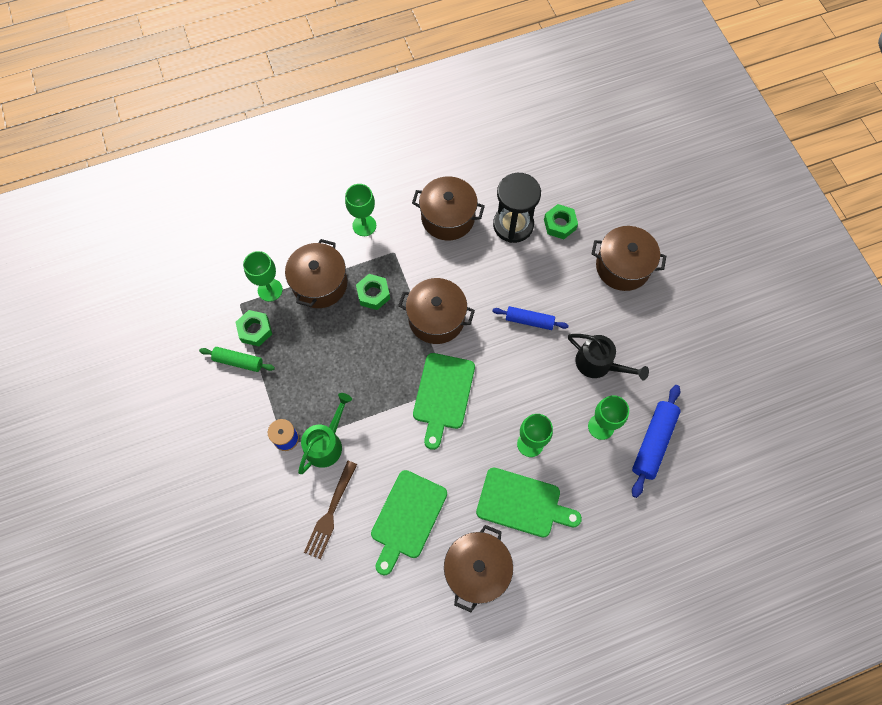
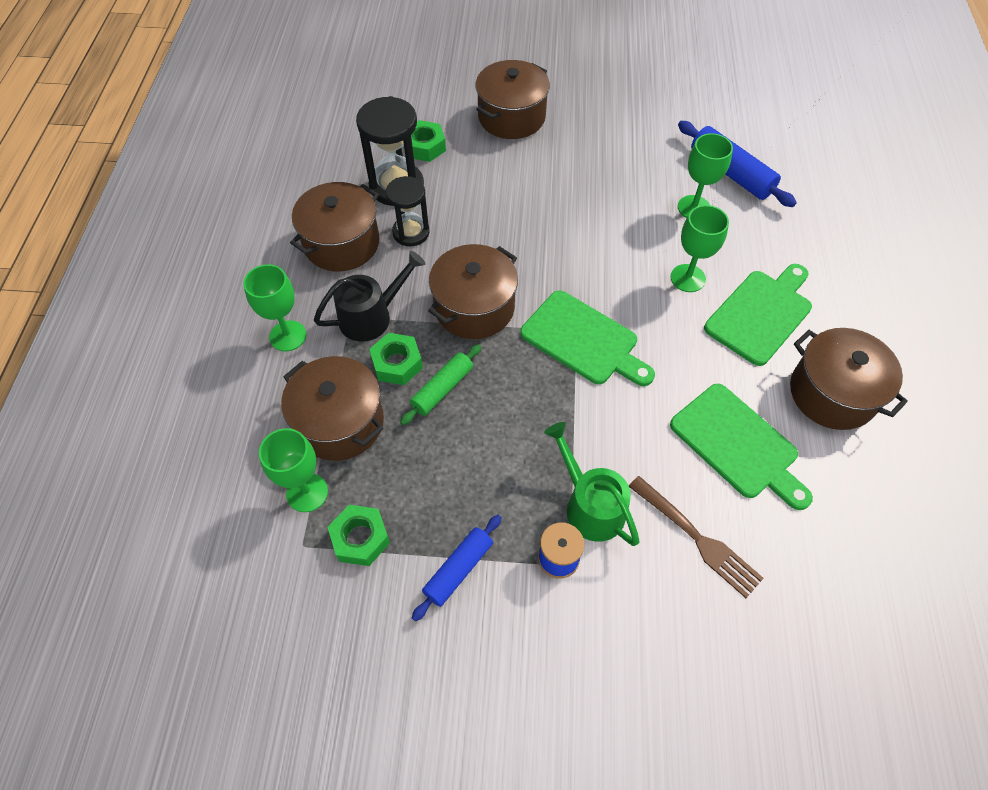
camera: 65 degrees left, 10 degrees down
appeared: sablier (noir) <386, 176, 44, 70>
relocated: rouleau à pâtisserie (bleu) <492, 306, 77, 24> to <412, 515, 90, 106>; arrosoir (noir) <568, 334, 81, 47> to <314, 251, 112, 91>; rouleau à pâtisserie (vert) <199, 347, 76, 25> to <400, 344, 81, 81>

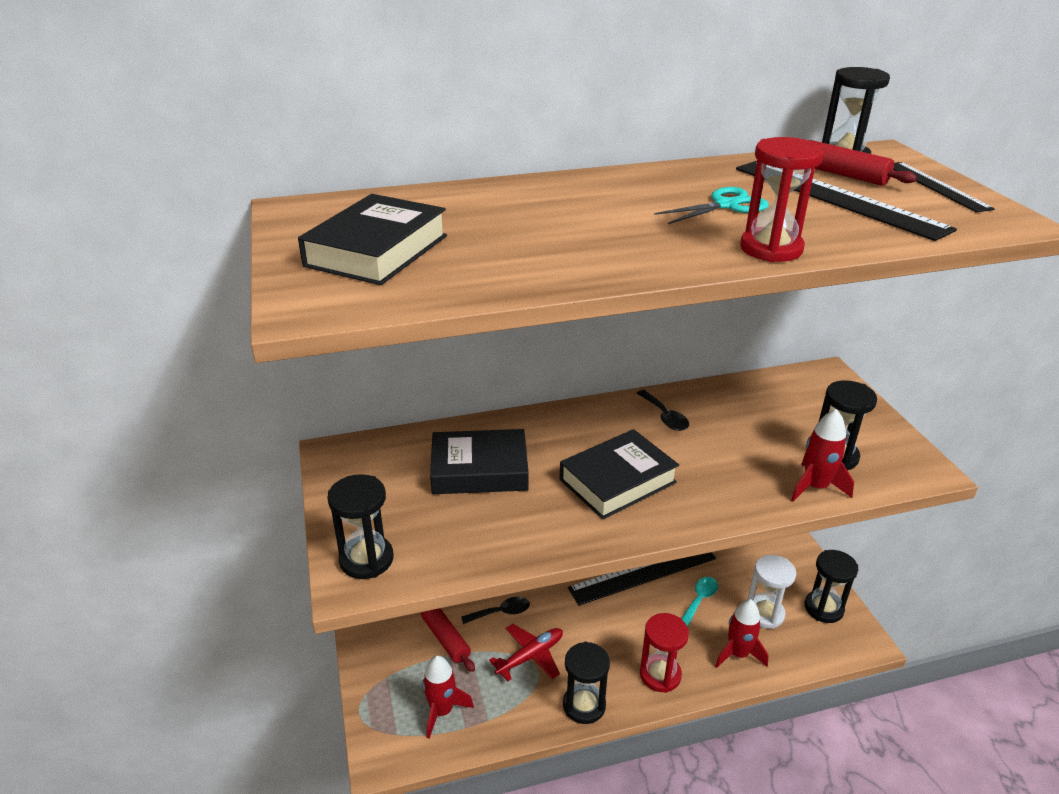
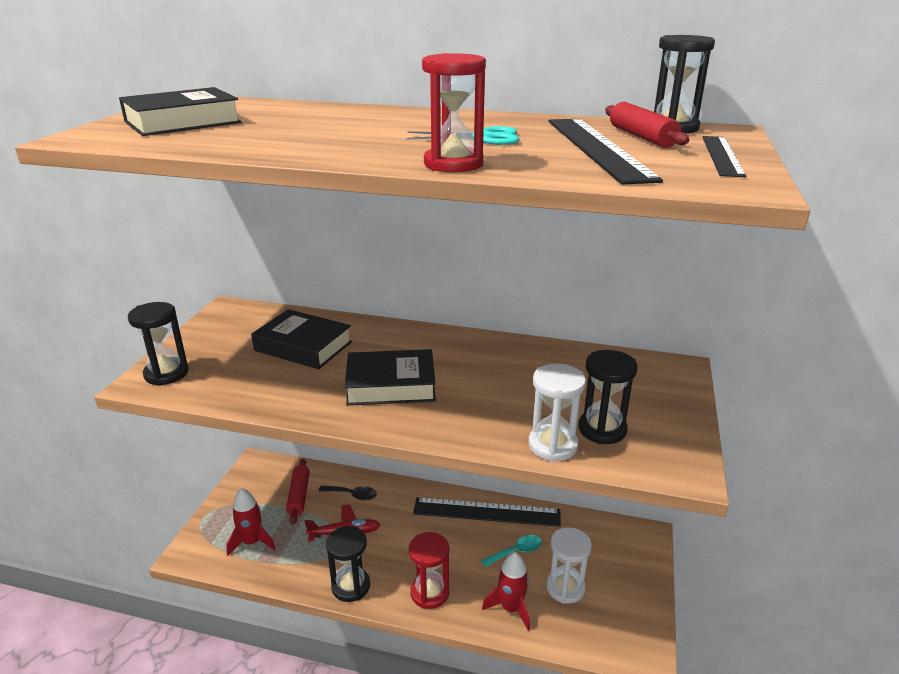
camera: 30 degrees right, 5 degrees down
missing: cuillère (noir) <637, 390, 52, 41>; sablier (noir) <805, 550, 53, 73>
exchanged: fusée (rouge) <791, 409, 63, 93> to sablier (blanc) <528, 364, 58, 98>

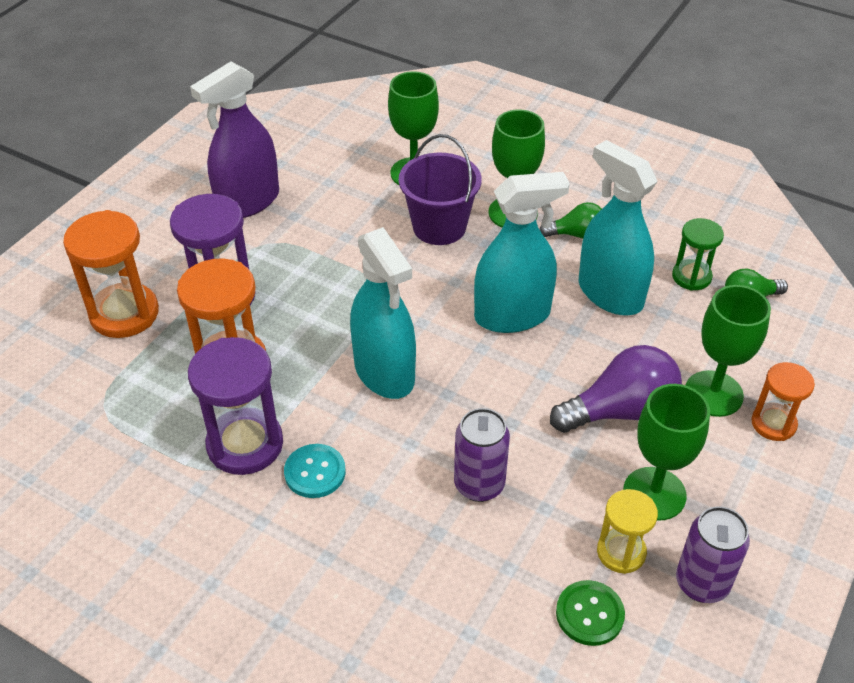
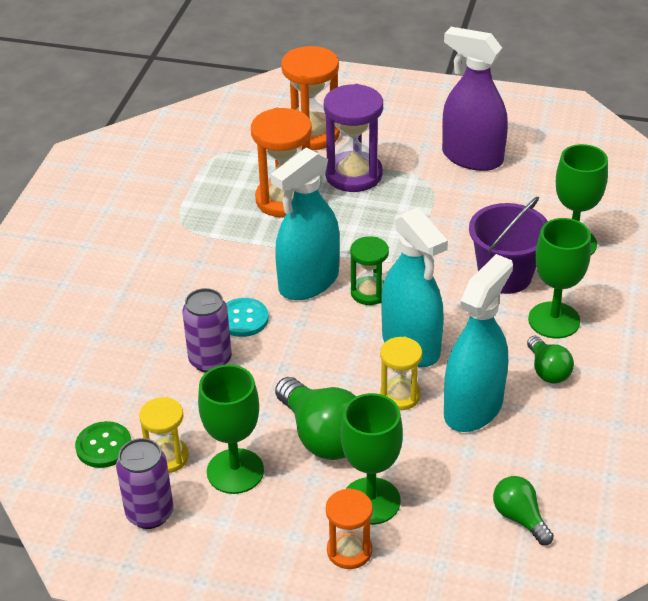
camera: 75 degrees right, 5 degrees down
missing: sablier (violet) <188, 337, 95, 138>
appeared: sablier (jaune) <380, 337, 42, 73>
relocated: sablier (vert) <672, 218, 52, 73> to <350, 236, 39, 69>; bouton (turquoise) <284, 444, 62, 54> to <226, 298, 43, 39>
colour: ampoule (violet) <550, 345, 132, 88> to ampoule (vert) <275, 377, 81, 83>

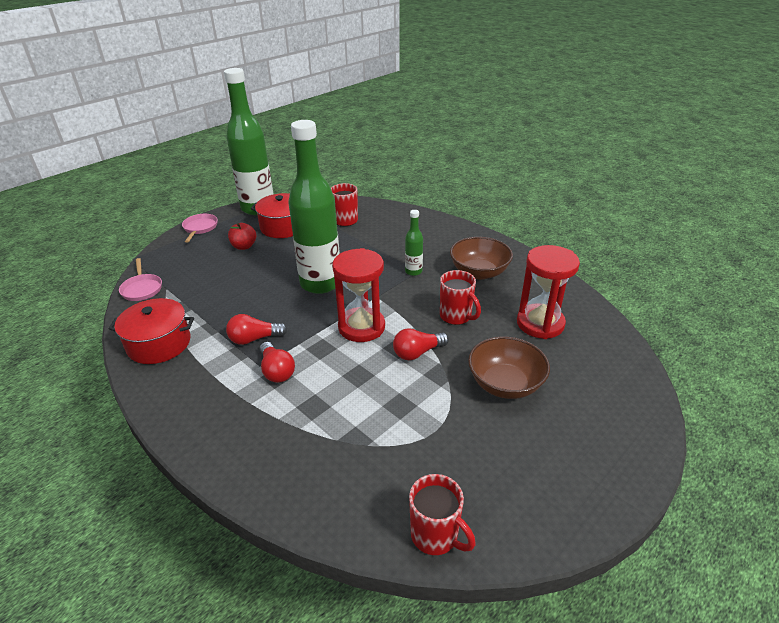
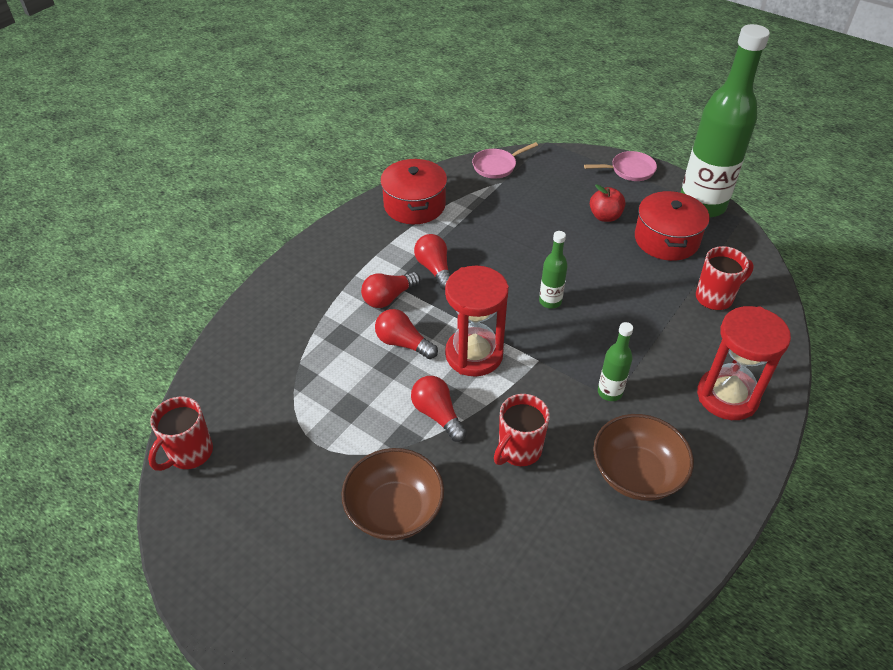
camera: 80 degrees right, 10 degrees up
appeared: ampoule (rouge) <375, 309, 63, 50>
relocated: sablier (rouge) <517, 245, 63, 94> to <697, 306, 94, 114>
size: bouteille (vert) <288, 120, 52, 174> = <539, 231, 29, 78> x0.43

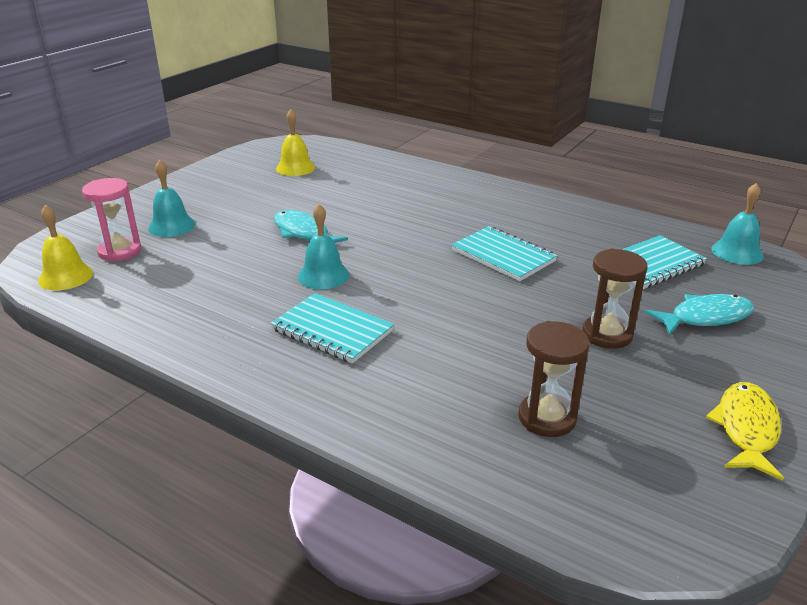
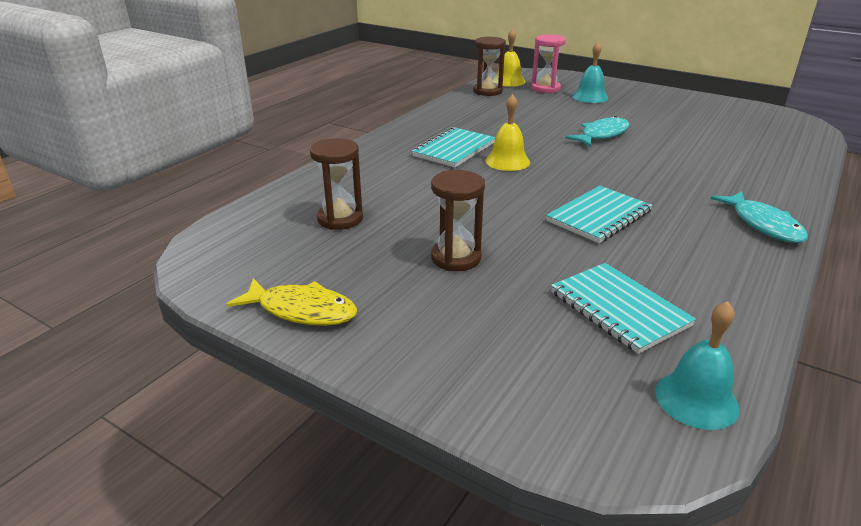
camera: 90 degrees right, 0 degrees up
missing: cloche (turquoise) <298, 204, 51, 85>
appeared: sablier (marron) <473, 36, 33, 60>
relocated: cloche (jaune) <276, 109, 39, 67> to <485, 94, 45, 77>; poisson (turquoise) <645, 294, 109, 41> to <711, 191, 97, 52>

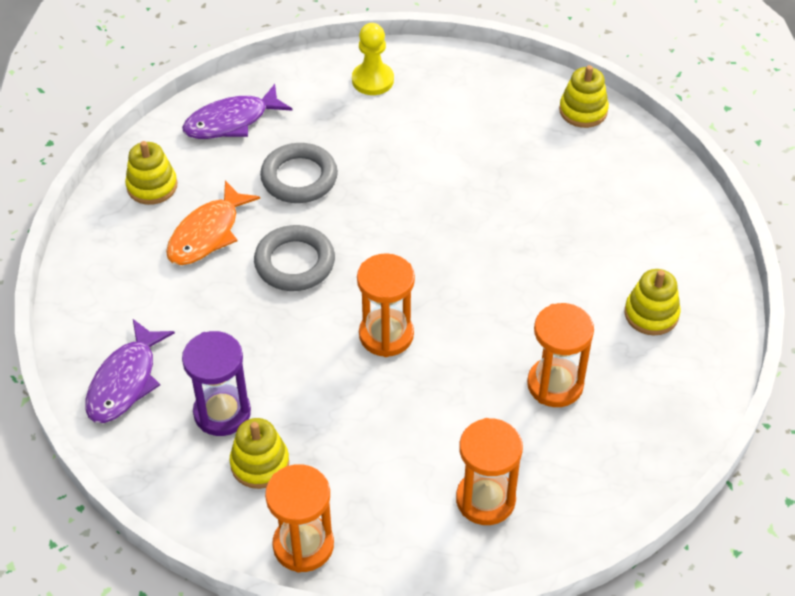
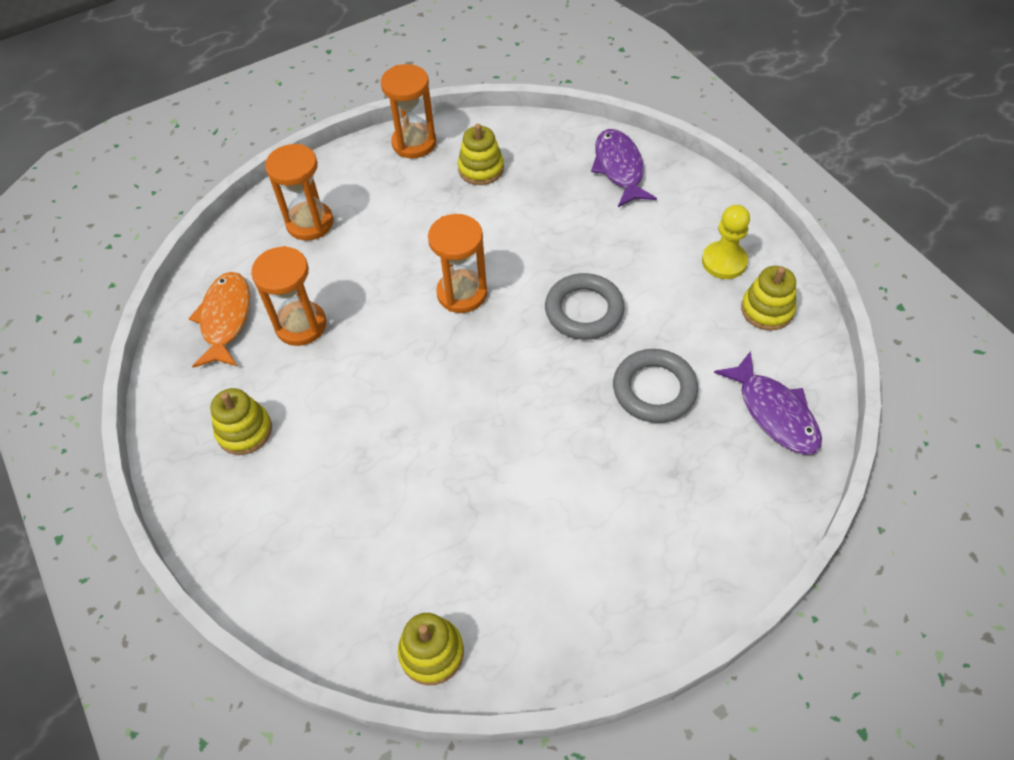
camera: 150 degrees right, 5 degrees up
missing: sablier (violet) <182, 331, 69, 105>
relocated: pion (jaune) <352, 23, 42, 72> to <702, 205, 48, 74>; poisson (orange) <166, 180, 94, 85> to <188, 272, 62, 96>
spun: poisson (violet) <182, 84, 110, 55> = <714, 351, 108, 104> 120 degrees clockwise

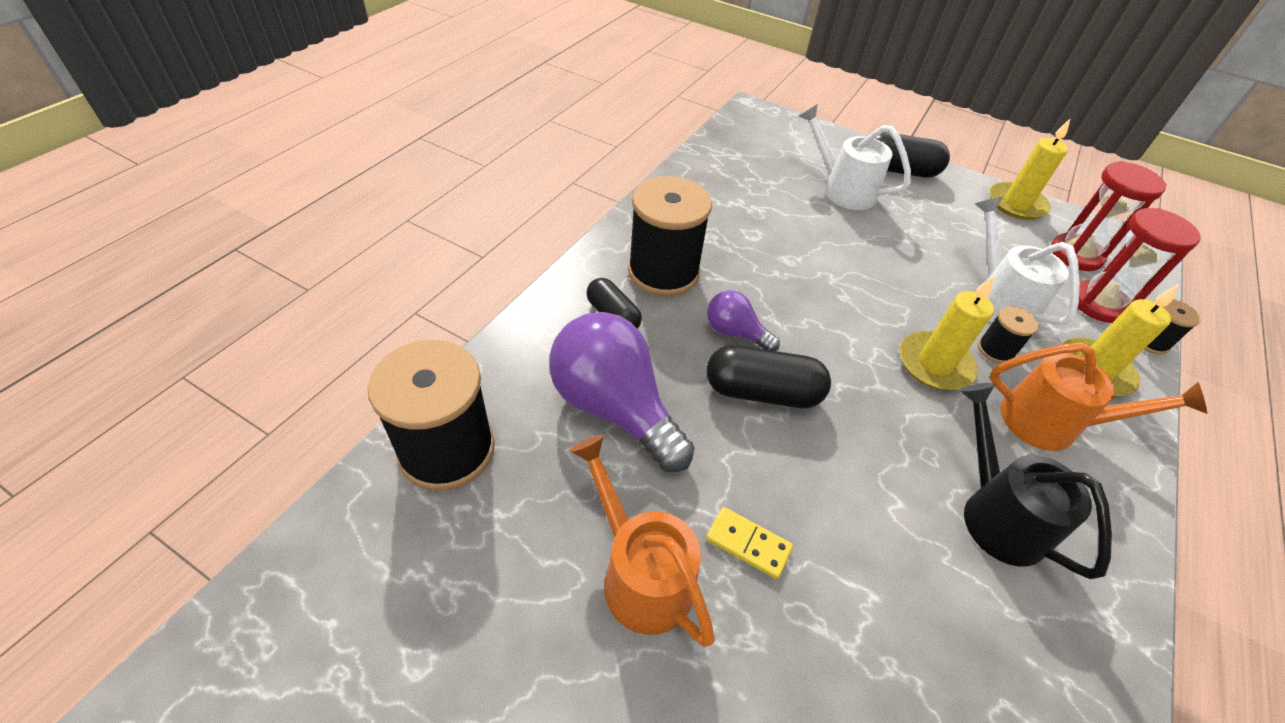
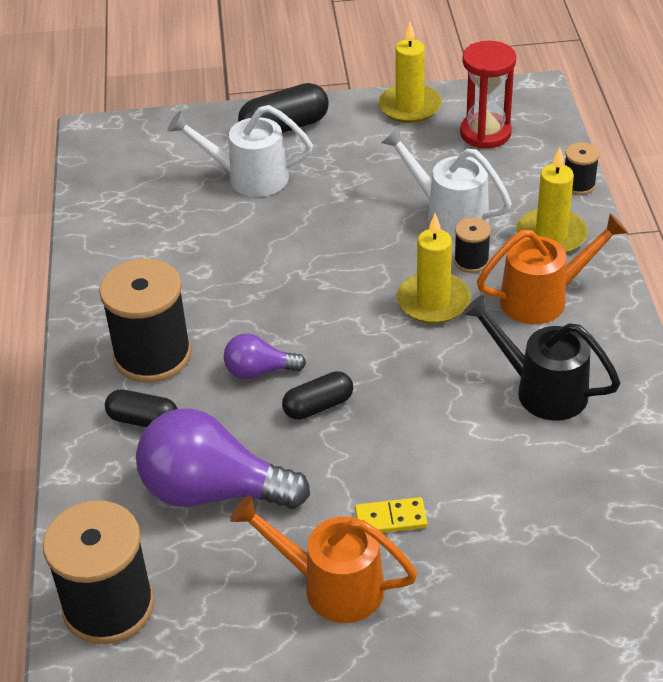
camera: 30 degrees left, 5 degrees down
missing: sablier (rouge) <1078, 208, 123, 115>
size: gélule (noir) <706, 345, 125, 63> = <282, 371, 71, 49> x0.65

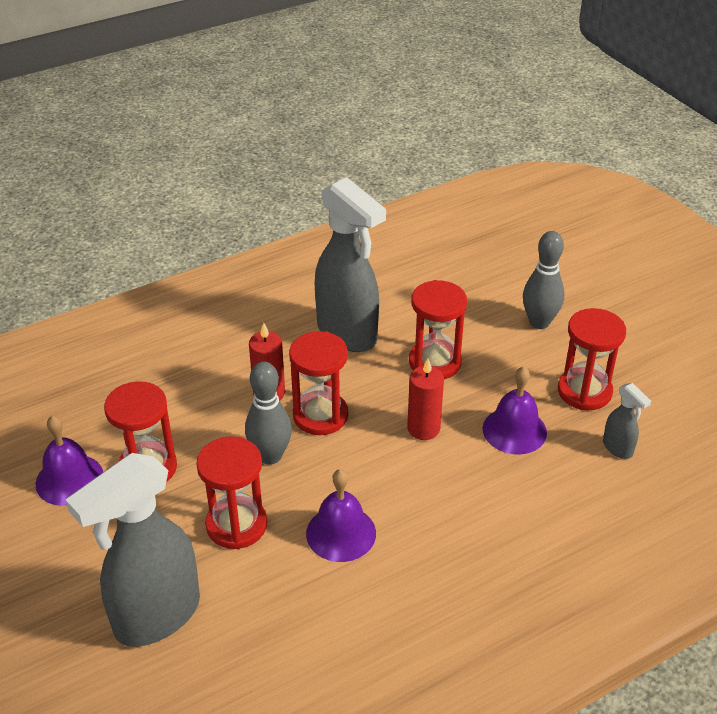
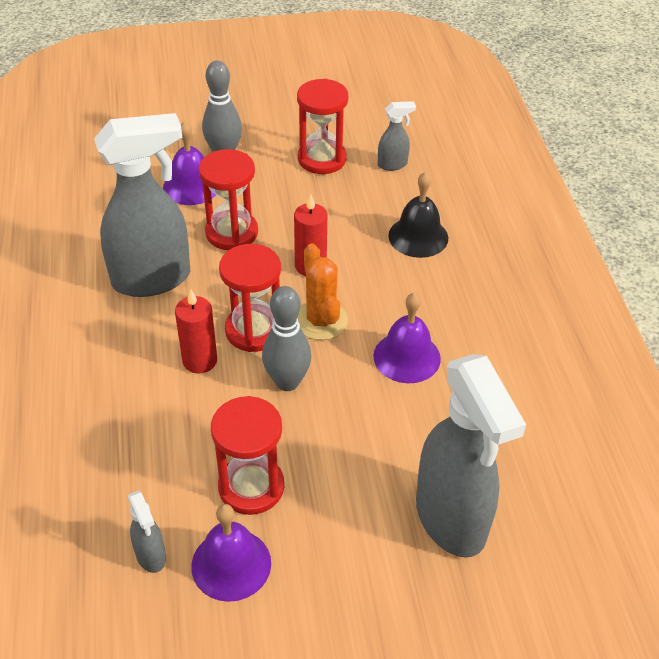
camera: 70 degrees left, 5 degrees up
missing: sablier (rouge) <196, 437, 71, 112>
appeared: cloche (noir) <388, 172, 60, 86>; cactus (orange) <297, 243, 51, 97>; vaporisateur (gris) <128, 490, 38, 83>
relocated: cloche (violet) <483, 366, 64, 88> to <163, 121, 53, 84>

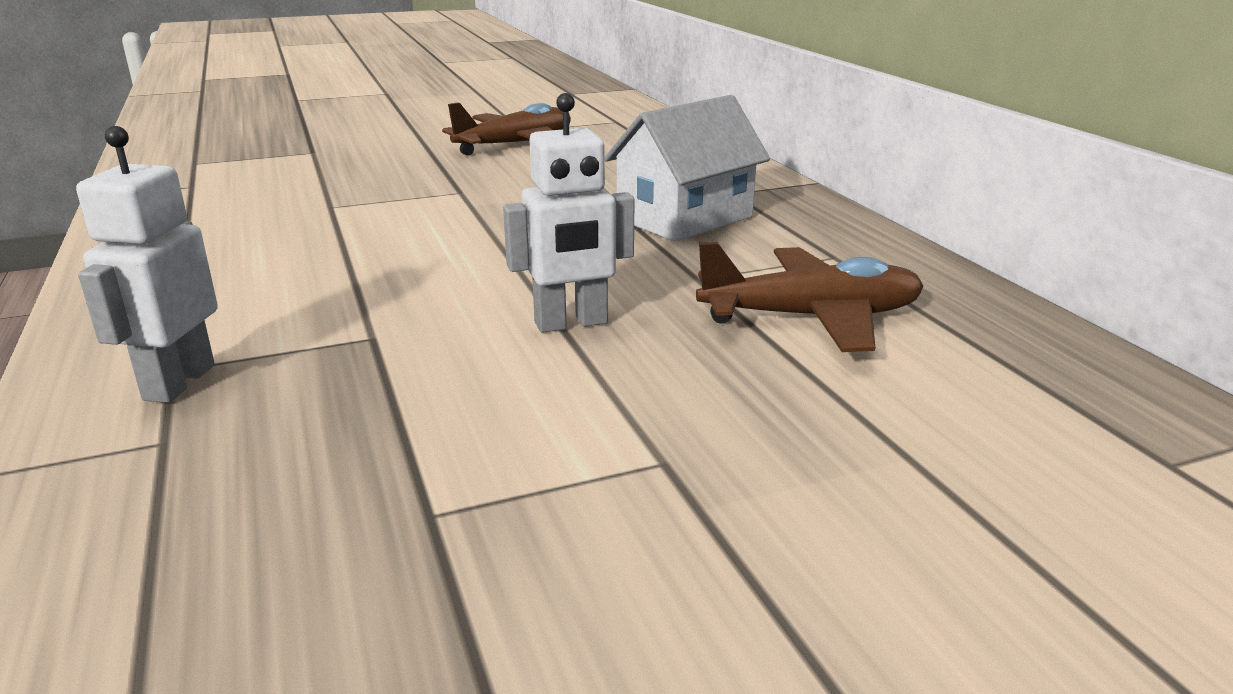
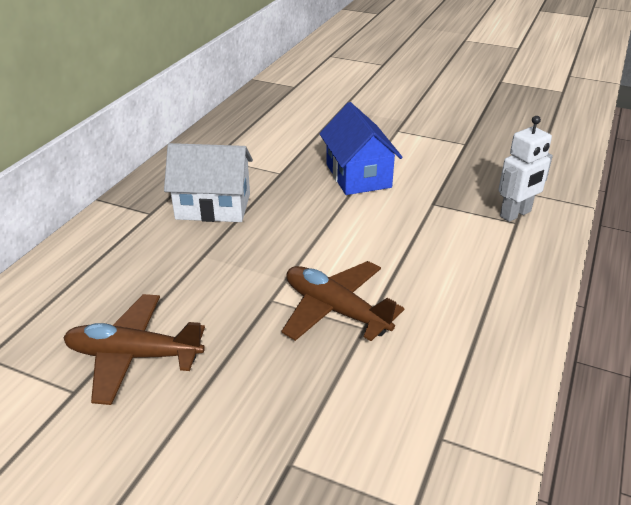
camera: 135 degrees left, 10 degrees up
relocated: avion (marron) <696, 242, 228, 110> to <281, 261, 124, 80>
exchanged: robot (blanc) <503, 93, 132, 240> to maison (bleu) <319, 102, 84, 93>

